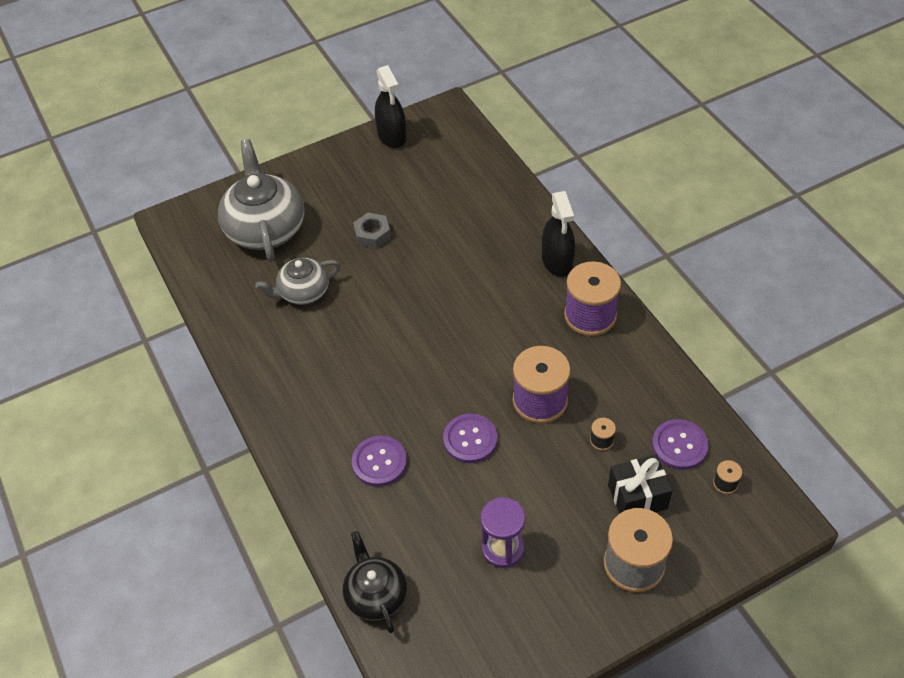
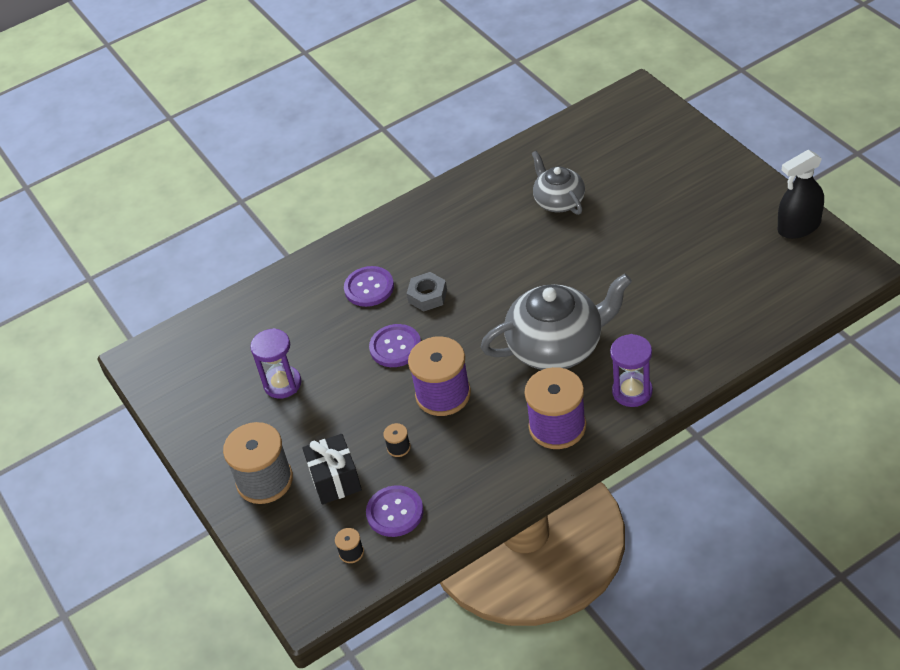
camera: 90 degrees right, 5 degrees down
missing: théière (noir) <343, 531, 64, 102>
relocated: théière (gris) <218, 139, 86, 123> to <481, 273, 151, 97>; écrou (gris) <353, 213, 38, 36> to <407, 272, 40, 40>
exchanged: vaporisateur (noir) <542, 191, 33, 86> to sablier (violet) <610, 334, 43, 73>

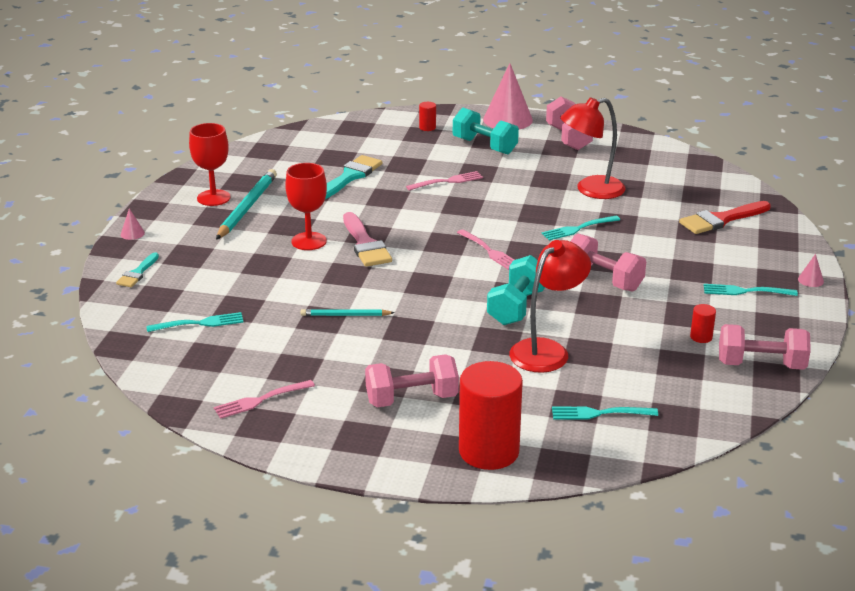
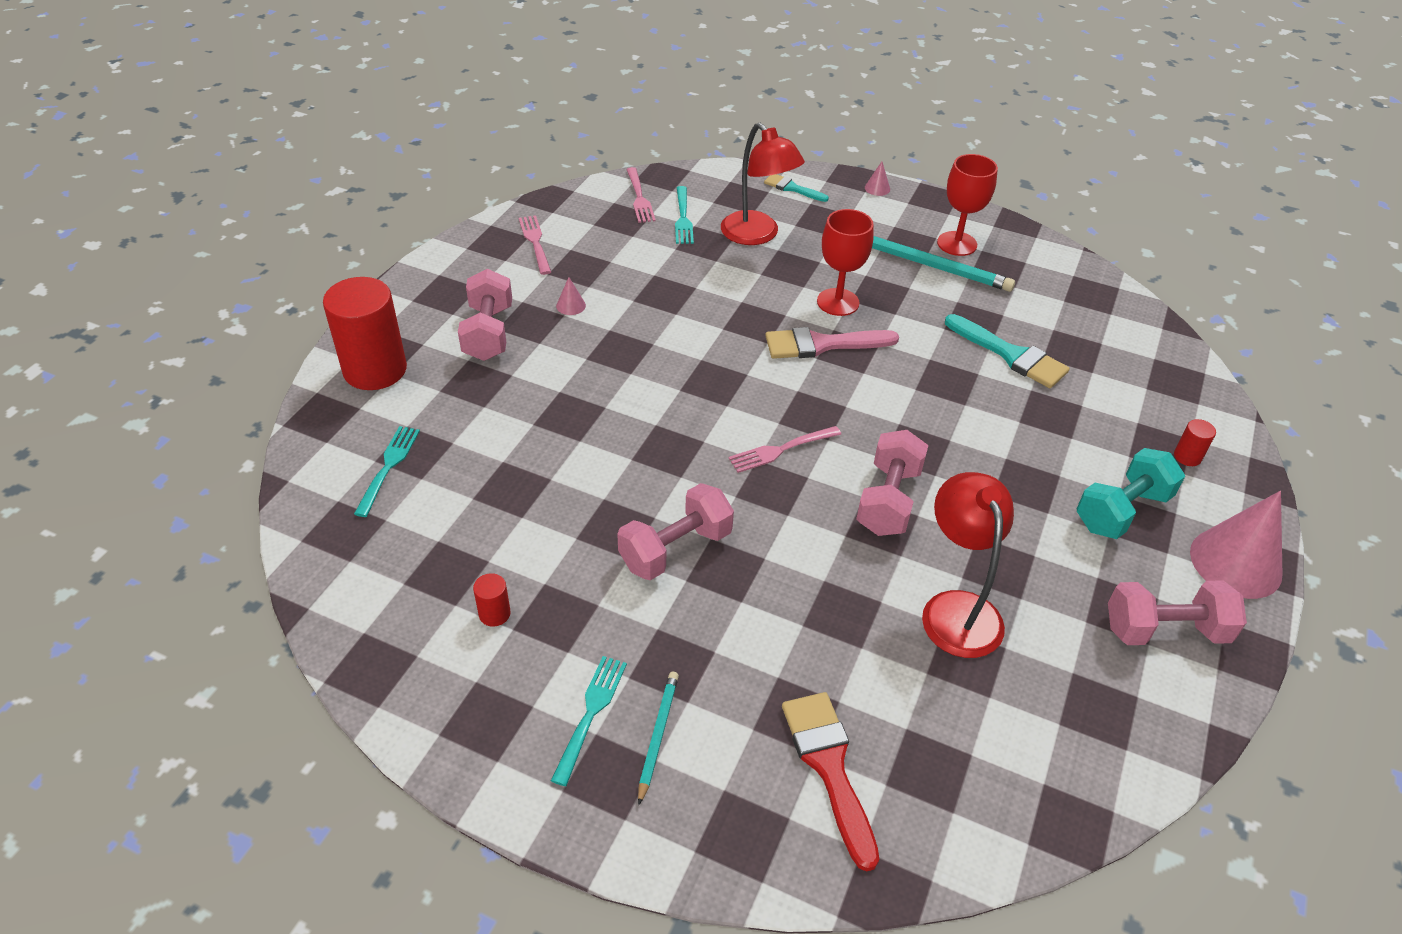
camera: 100 degrees right, 15 degrees up
missing: fourchette (turquoise) <542, 216, 78, 24>; haltère (turquoise) <487, 255, 58, 70>
relocated: fourchette (rose) <406, 171, 77, 20> to <626, 167, 30, 56>; lampe (rouge) <509, 240, 82, 133> to <721, 123, 84, 122>; cône (rose) <798, 254, 26, 33> to <556, 277, 30, 38>; crayon (turquoise) <301, 309, 94, 7> to <638, 672, 41, 133>; haltère (rose) <719, 324, 92, 46> to <856, 430, 72, 106>

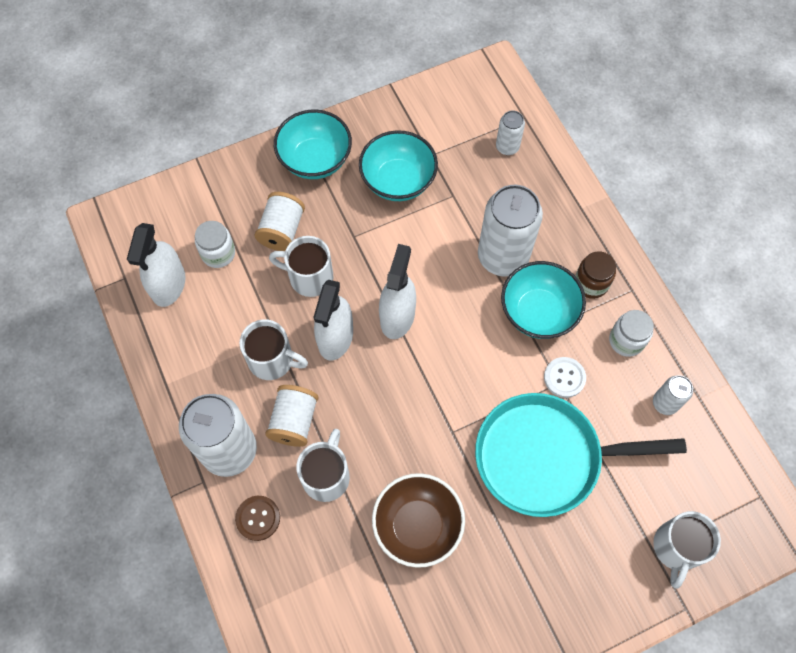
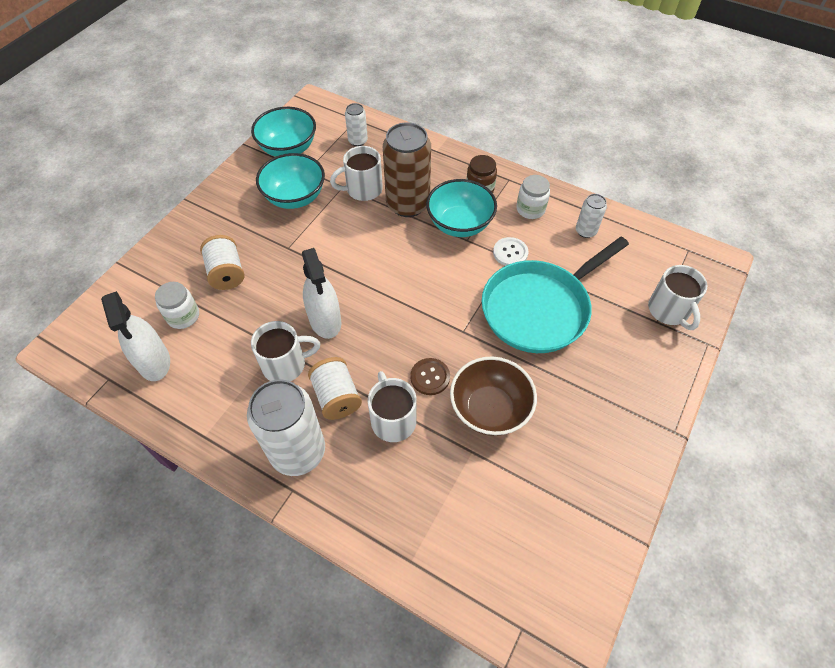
camera: 35 degrees left, 10 degrees down
missing: vaporisateur (blanc) <379, 244, 37, 95>
relocated: bol (turquoise) <274, 109, 78, 70> to <251, 107, 65, 50>; tasse (blanc) <269, 236, 64, 61> to <330, 146, 53, 55>; bouton (marron) <235, 496, 45, 45> to <410, 358, 40, 37>
colour: canette (blanc) <478, 185, 65, 92> to canette (marron) <383, 122, 48, 95>

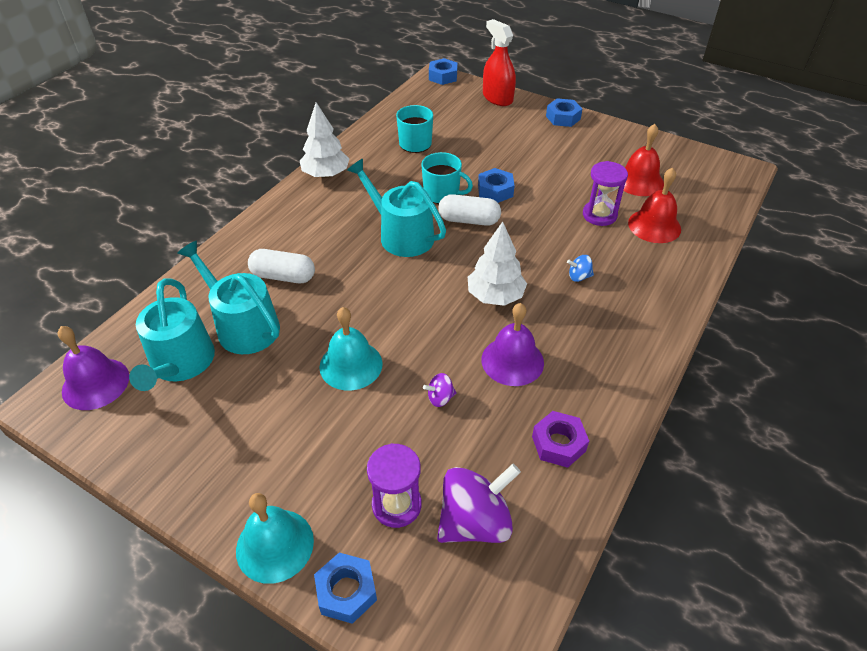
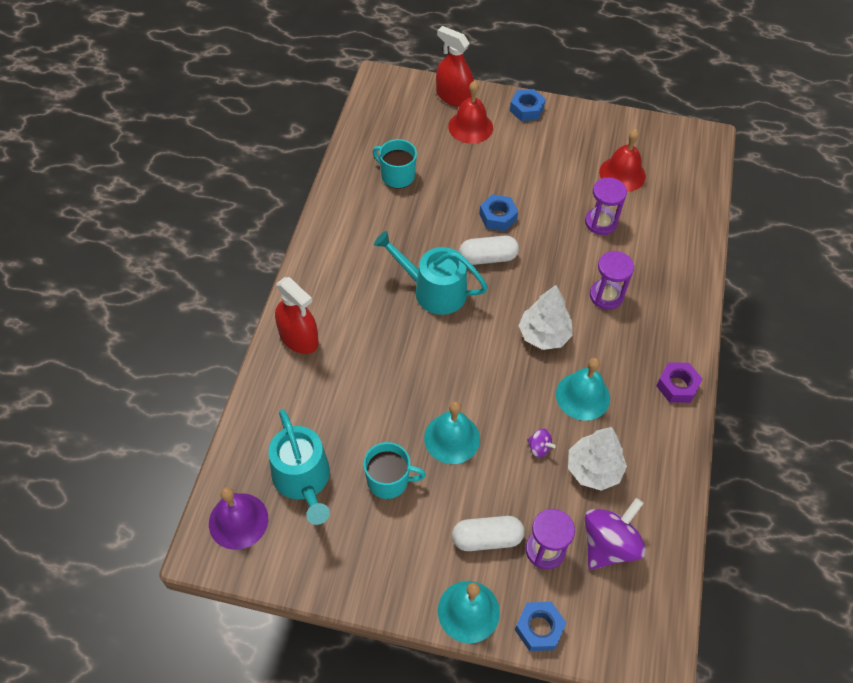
camera: 20 degrees left, 10 degrees up
missing: écrou (bleu) <429, 58, 29, 27>; arrosoir (turquoise) <177, 241, 103, 113>
appeared: vaporisateur (rouge) <275, 277, 44, 77>
relocated: arbre (blanc) <300, 102, 49, 76> to <568, 427, 59, 64>; tasse (turquoise) <421, 152, 52, 52> to <363, 442, 63, 57>; cloche (rouge) <628, 167, 53, 76> to <448, 81, 45, 63>; gélule (blanc) <248, 249, 67, 34> to <452, 516, 73, 35>; écrou (violet) <532, 411, 57, 57> to <656, 362, 47, 41>
exchanged: toupie (bleu) <567, 255, 27, 27> to sablier (violet) <590, 251, 44, 59>
colour: cloche (violet) <481, 303, 63, 83> to cloche (turquoise) <556, 358, 54, 63>
spun: toupie (violet) <423, 373, 34, 34> = <527, 429, 29, 28> 105 degrees counterclockwise

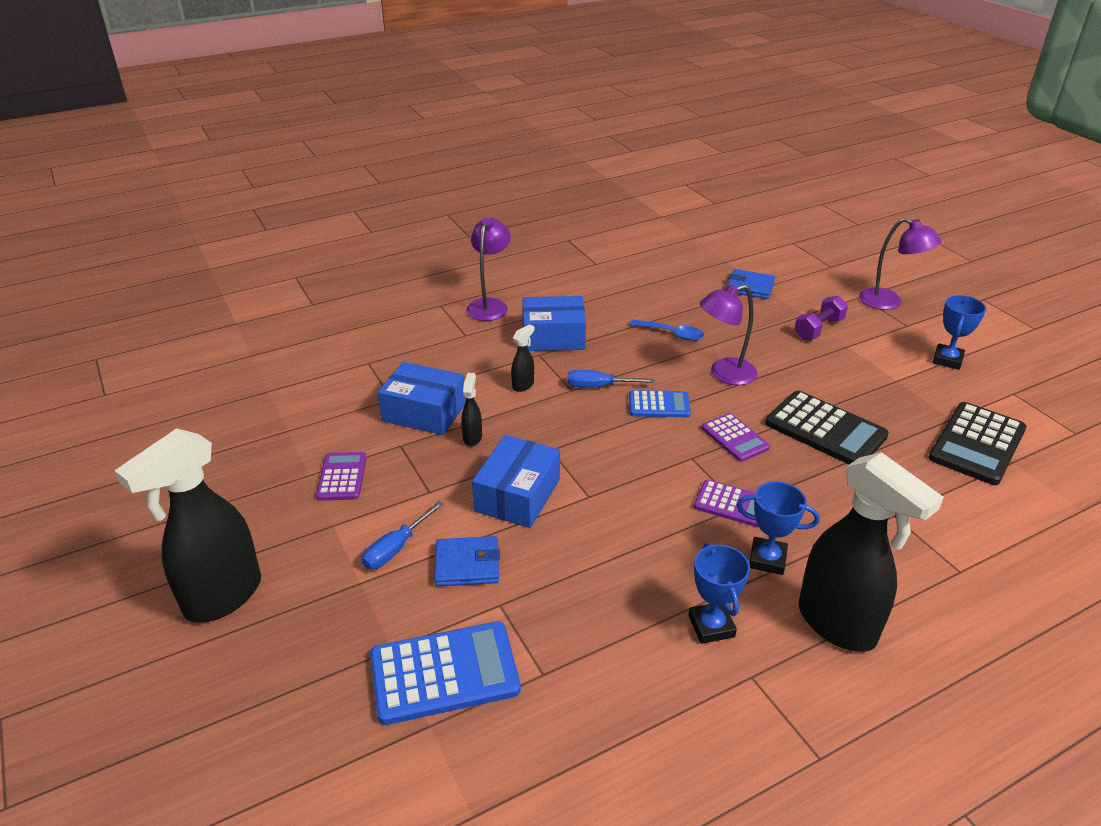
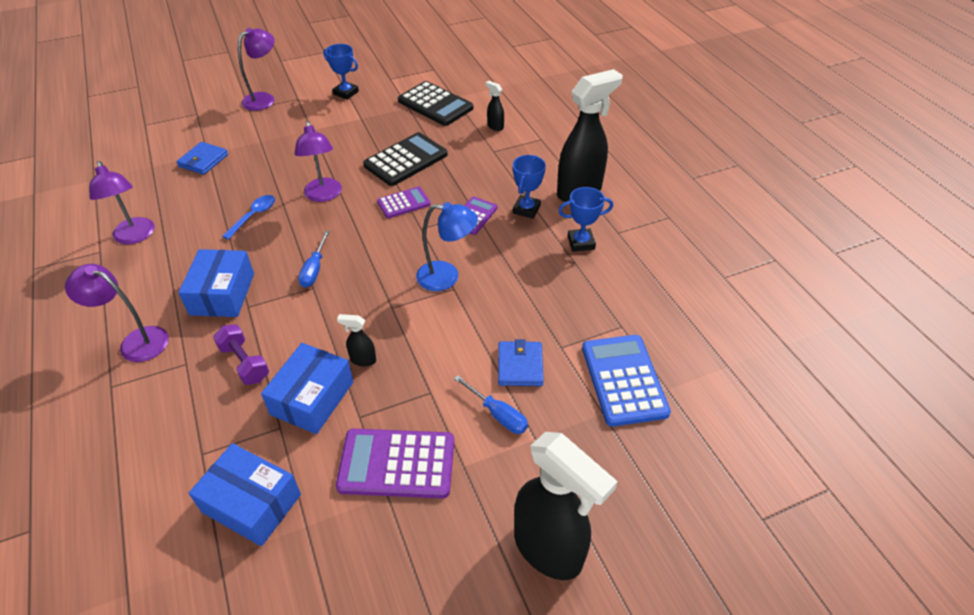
camera: 85 degrees left, 10 degrees up
missing: calculatrice (bleu) <629, 390, 62, 27>
appeared: lampe (violet) <89, 161, 66, 83>; lampe (bleu) <416, 202, 62, 89>
relocated: haltère (violet) <794, 296, 54, 44> to <213, 325, 56, 60>; vaporisateur (noir) <511, 324, 24, 68> to <485, 81, 19, 50>; boîte (bleu) <472, 435, 88, 93> to <189, 443, 112, 103>
size: calculatrice (violet) <316, 452, 51, 49> = <336, 429, 118, 69> x1.69

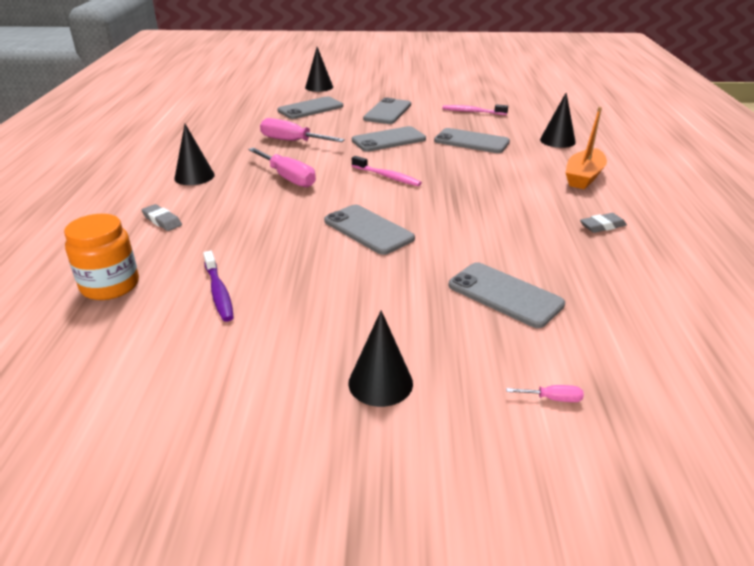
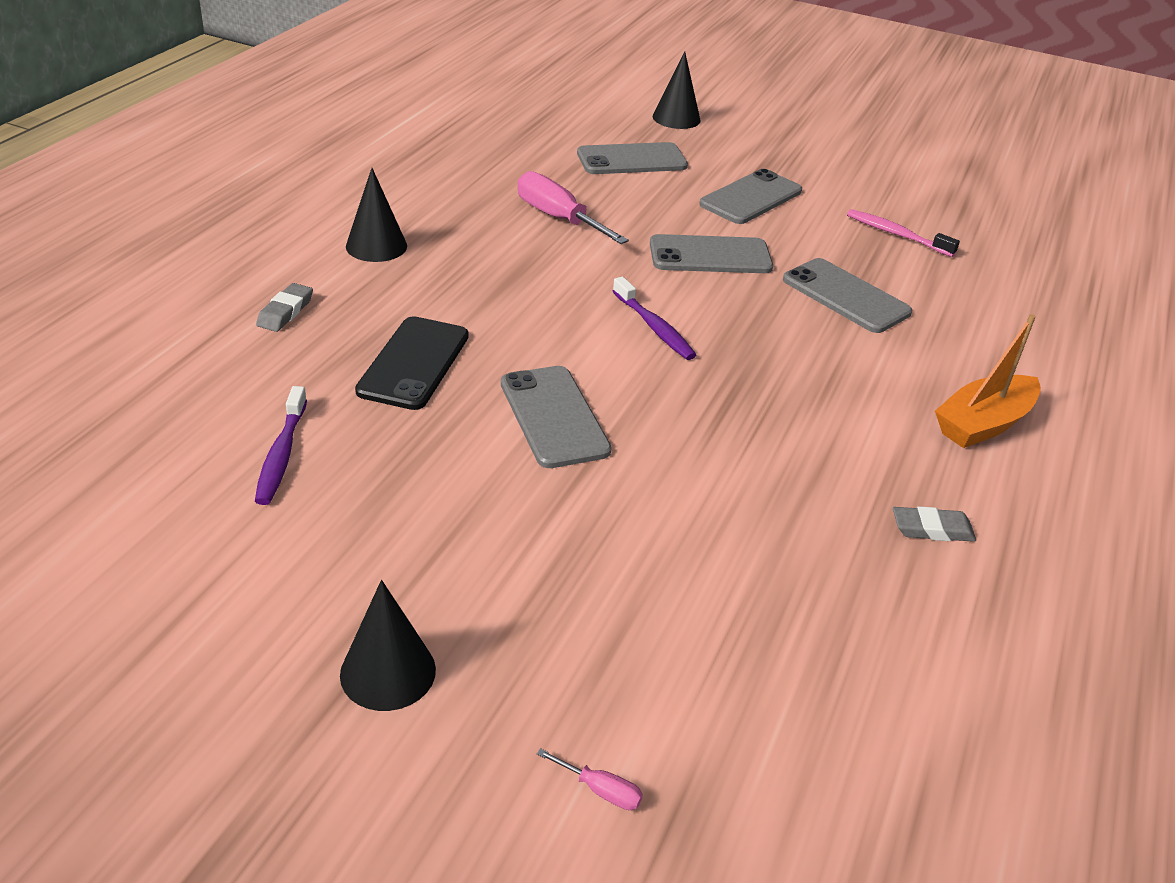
camera: 20 degrees right, 5 degrees up
missing: cône (noir) <540, 92, 36, 56>; tournevis (rose) <248, 147, 68, 41>; bocal (orange) <64, 214, 75, 86>; téléphone (gris) <448, 262, 117, 66>
appeared: téléphone (noir) <355, 316, 114, 94>
colour: brosse à dents (rose) <352, 156, 70, 30> to brosse à dents (violet) <613, 277, 83, 83>
spun: gomme (gris) <142, 204, 40, 27> = <256, 283, 57, 49> 45 degrees clockwise

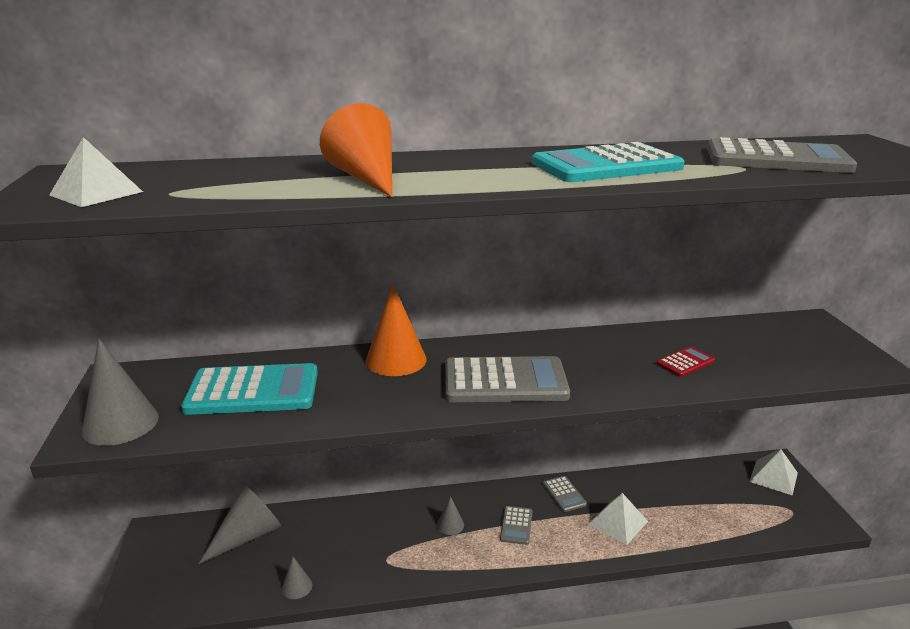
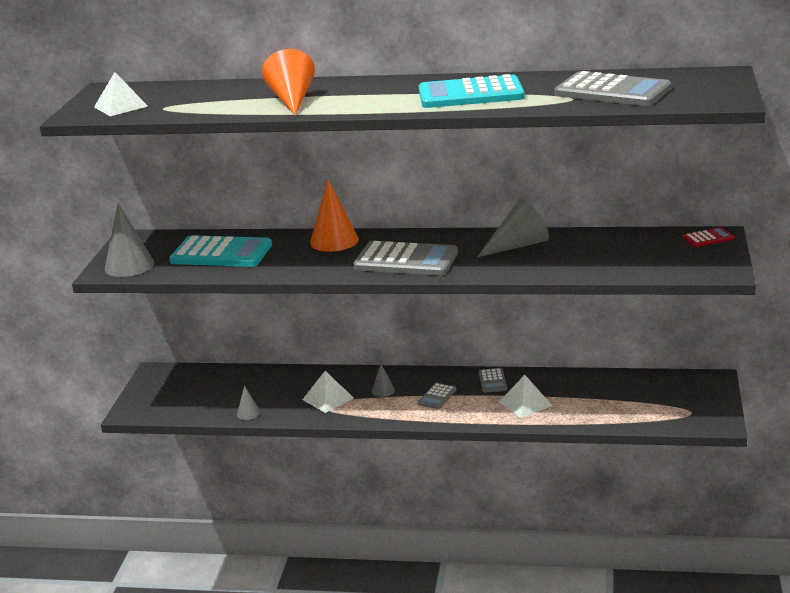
camera: 20 degrees right, 0 degrees up
relocated: calculatrice (rouge) <657, 346, 58, 31> to <683, 227, 51, 20>; pyramide (blanc) <749, 449, 49, 47> to <302, 371, 52, 42>; cône (gris) <198, 485, 84, 79> to <477, 198, 72, 59>

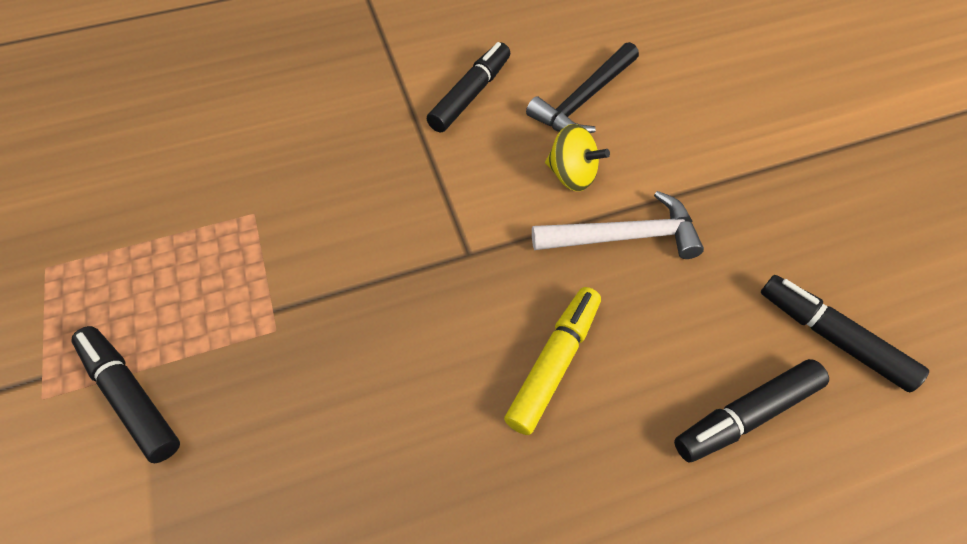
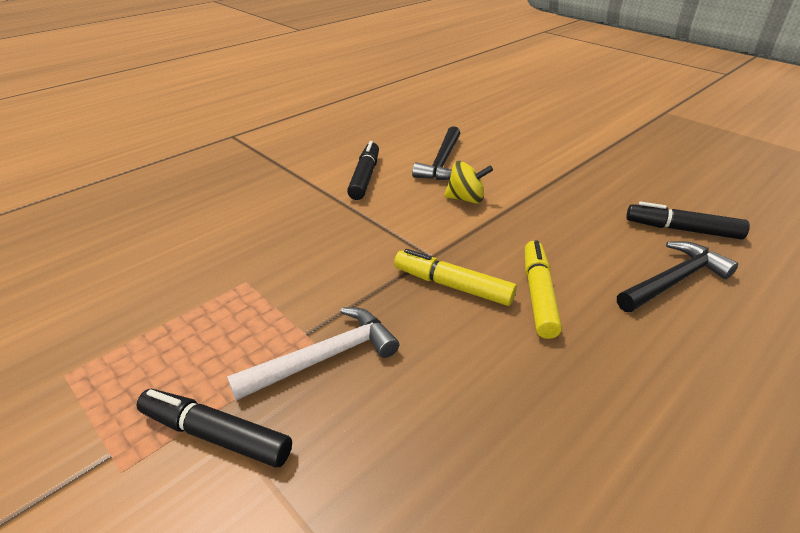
camera: 25 degrees left, 20 degrees down
appeared: feutre (jaune) <394, 249, 123, 57>
relocated: marteau (blanc) <532, 191, 172, 68> to <227, 307, 172, 93>
exchanged: feutre (noir) <674, 359, 155, 103> to marteau (noir) <617, 241, 121, 71>

